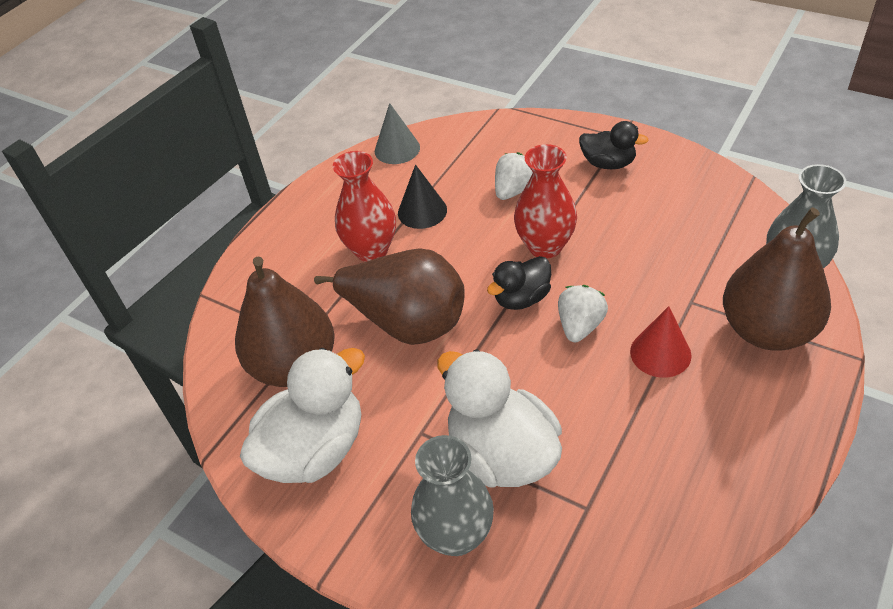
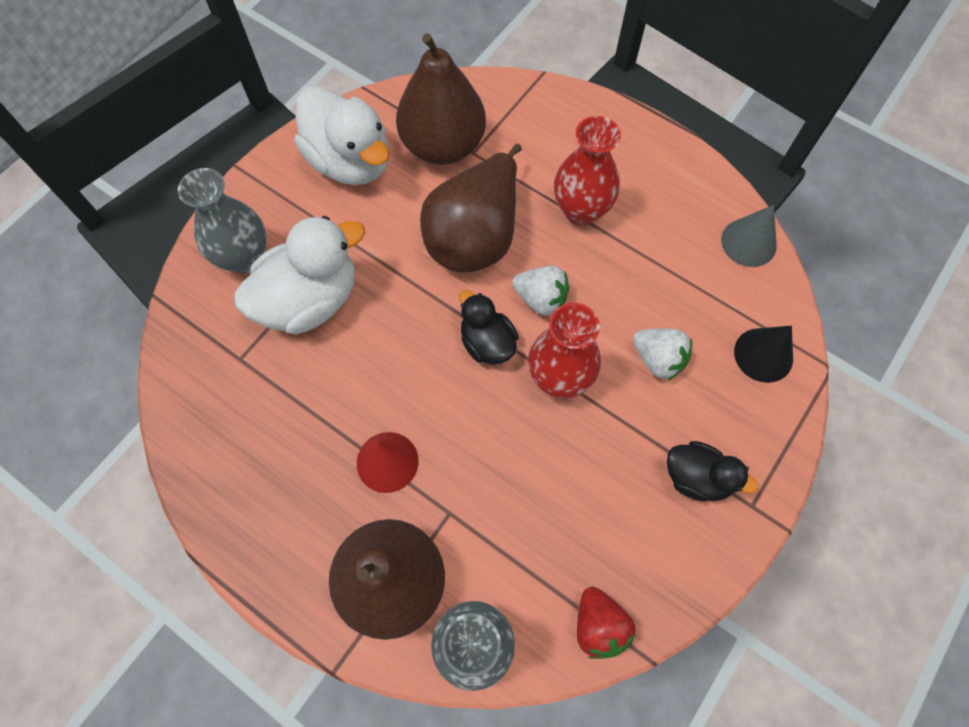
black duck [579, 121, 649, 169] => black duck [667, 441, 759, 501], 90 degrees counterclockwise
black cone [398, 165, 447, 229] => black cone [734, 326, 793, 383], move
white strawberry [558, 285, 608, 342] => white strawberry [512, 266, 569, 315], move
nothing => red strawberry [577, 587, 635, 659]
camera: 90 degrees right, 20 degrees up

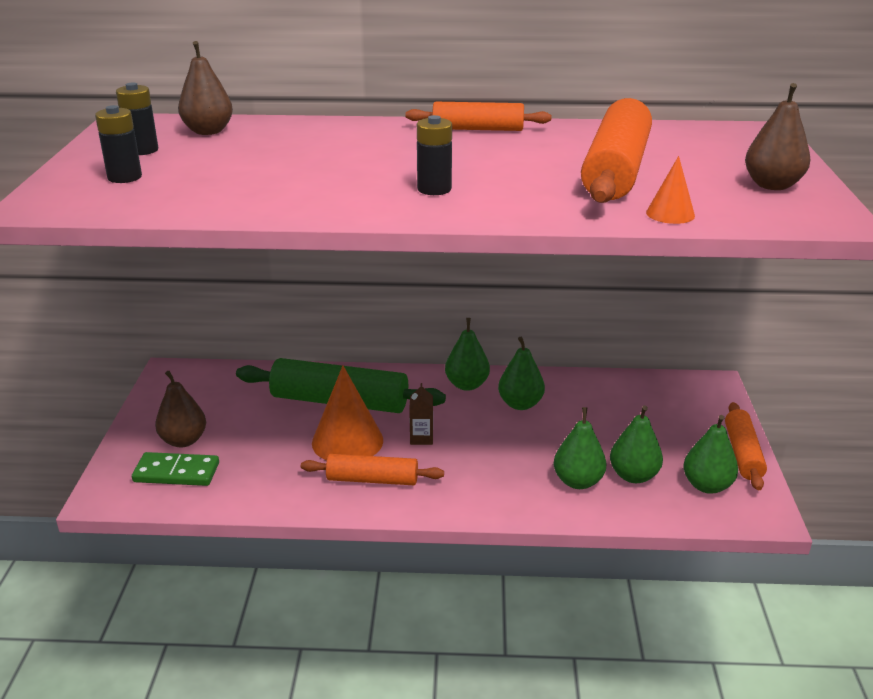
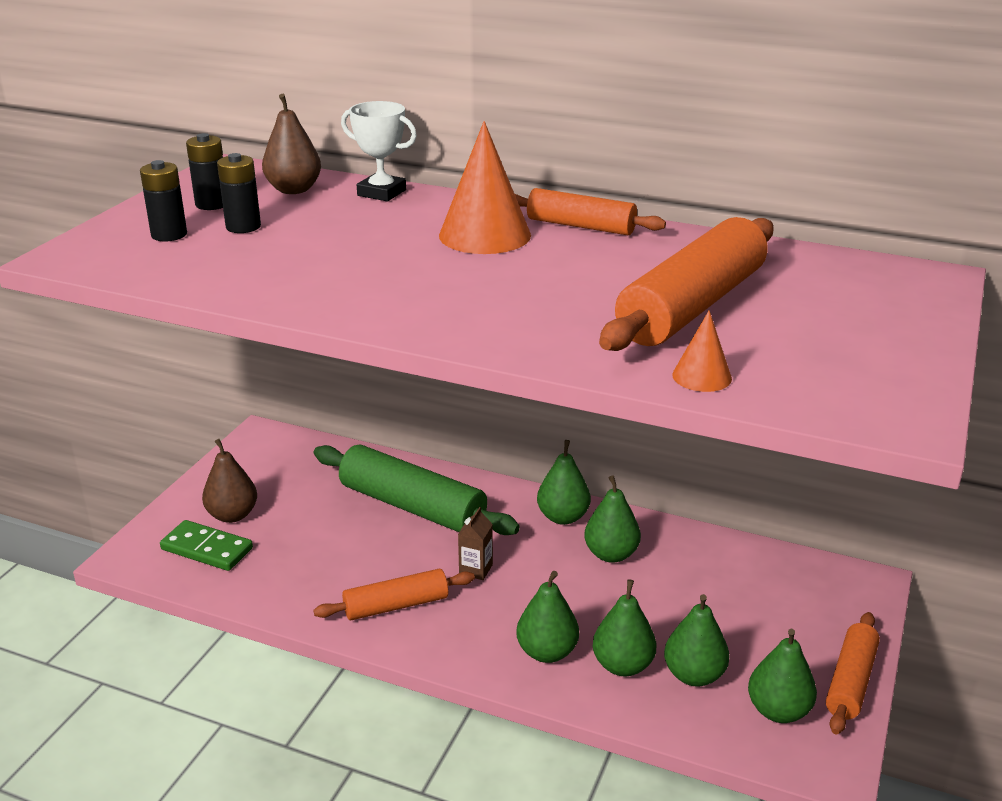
brown pear [745, 83, 810, 190] => nothing
black battery [417, 115, 452, 195] => black battery [217, 153, 261, 233], move
orange cone [312, 366, 383, 461] => orange cone [439, 121, 531, 254], move
orange rolling pin [301, 454, 444, 485] => orange rolling pin [313, 569, 475, 620], 45 degrees counterclockwise
nothing => white trophy [341, 101, 417, 201]
nothing => green pear [516, 571, 579, 663]
camera: 20 degrees right, 0 degrees up

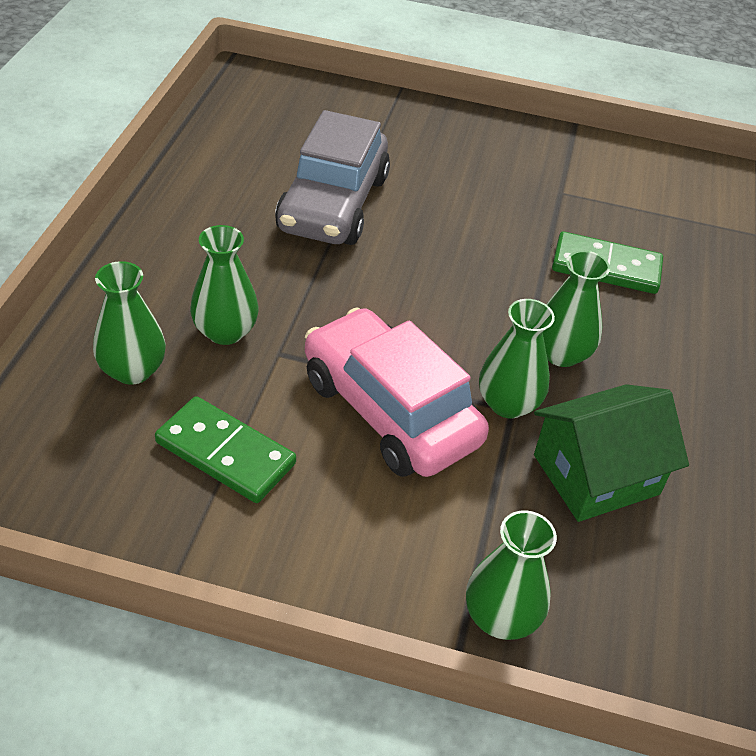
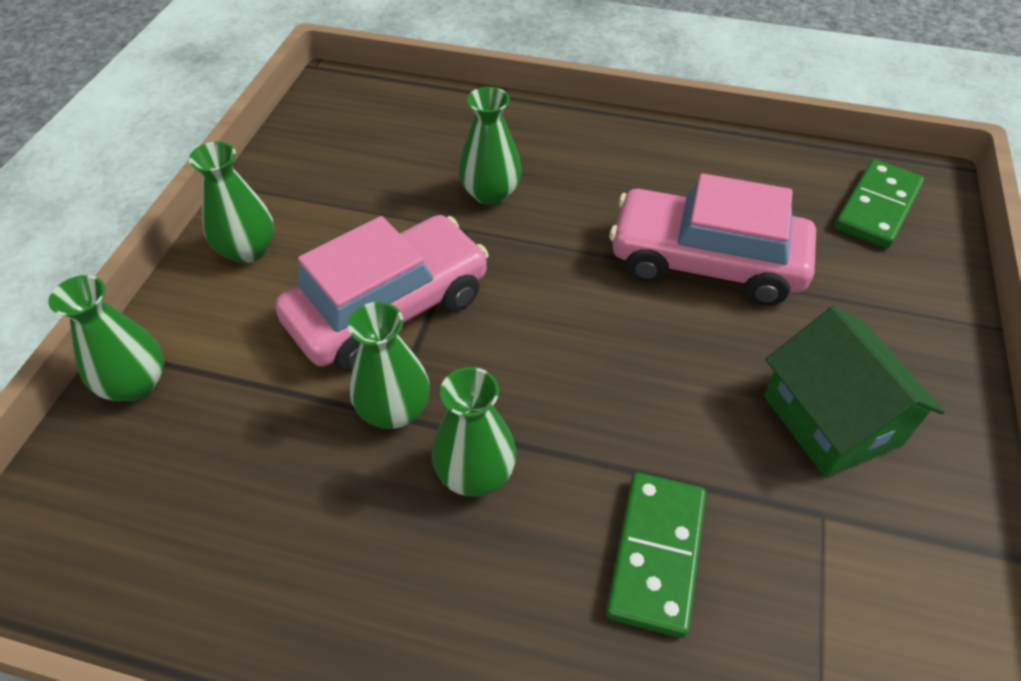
grey car [275, 110, 390, 245] => pink car [609, 173, 816, 306]
green vase [93, 261, 166, 384] => green vase [189, 142, 274, 263], move
green house [534, 384, 689, 522] => green house [763, 306, 945, 478], move
green domino [155, 396, 296, 503] => green domino [834, 159, 924, 248], move
camera: 95 degrees right, 5 degrees up

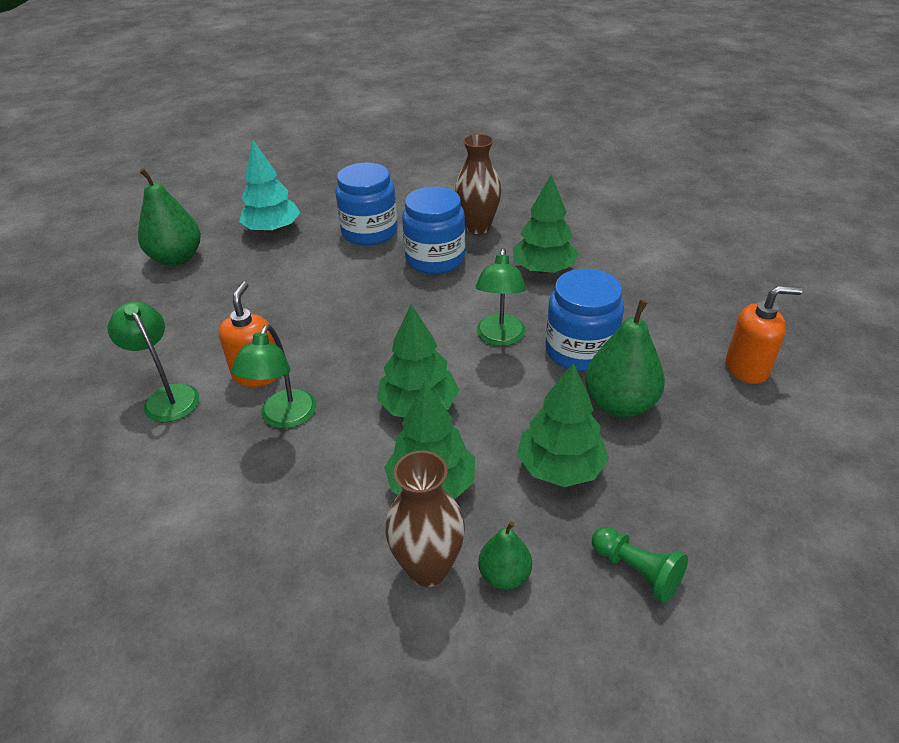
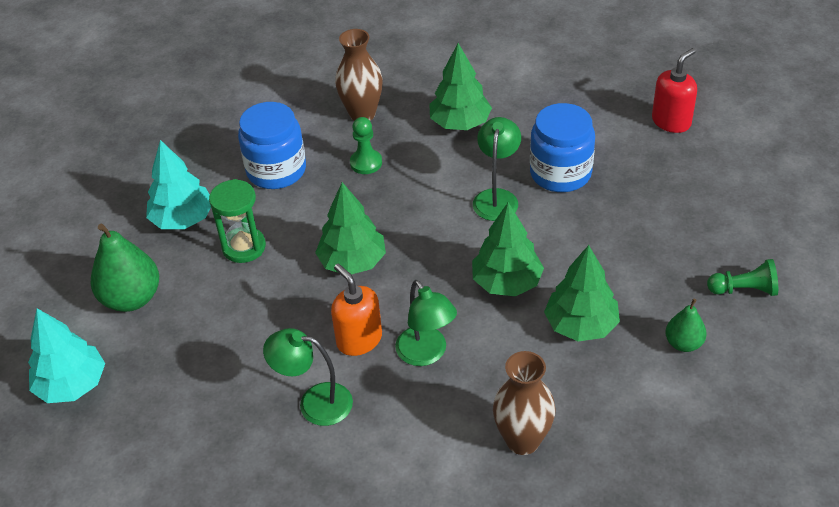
blue jar [402, 187, 465, 274] => green pawn [350, 117, 382, 174]
green lamp [476, 248, 526, 346] => green lamp [473, 117, 521, 221], 135 degrees counterclockwise
orange soap dispenser [726, 286, 803, 384] => red soap dispenser [652, 48, 697, 133]
green pear [585, 300, 665, 417] => nothing
green tree [517, 363, 609, 487] => green tree [315, 182, 386, 274], move
brown vase [385, 451, 465, 587] => brown vase [493, 351, 555, 455], move
nothing => green hourglass [209, 179, 266, 263]
nothing => turquoise tree [28, 308, 105, 403]
camera: 40 degrees left, 5 degrees up

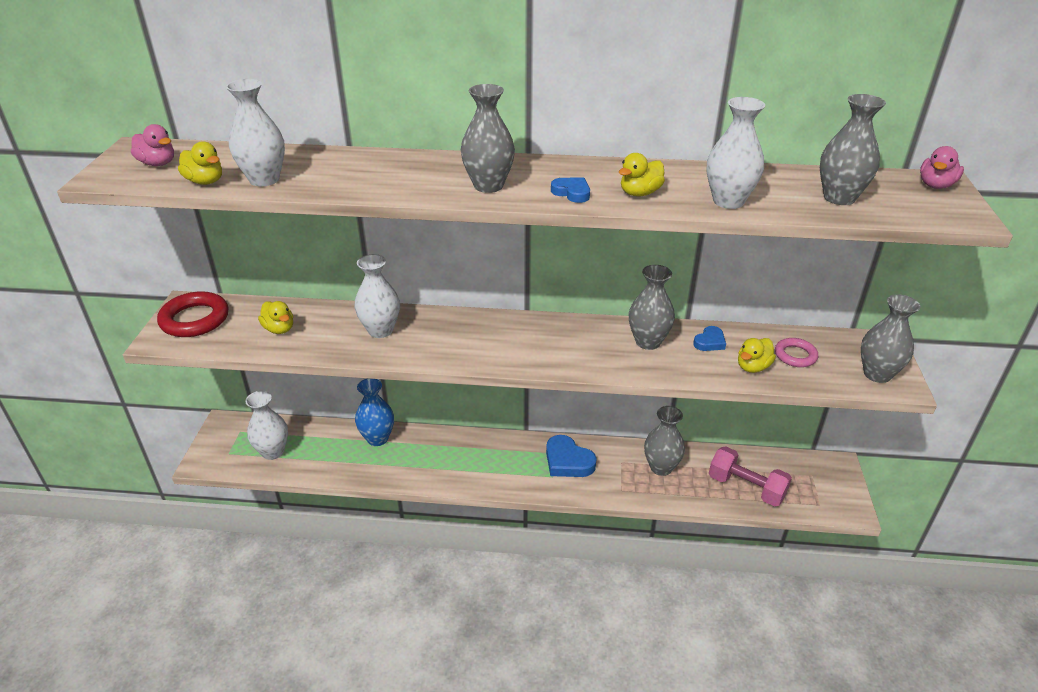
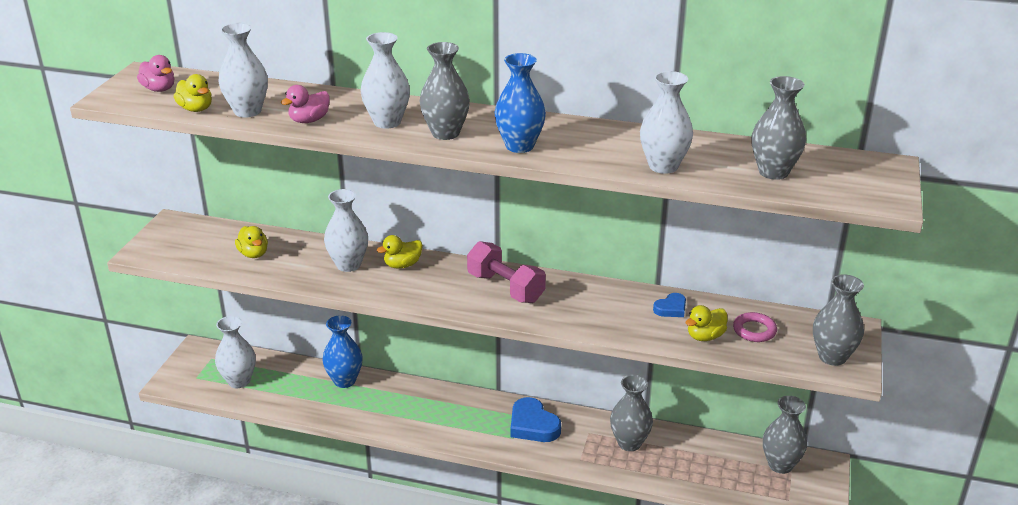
pink duck [920, 146, 964, 189] => pink duck [281, 85, 330, 123], move
yellow duck [619, 153, 665, 196] => yellow duck [377, 235, 423, 269], move
blue heart [551, 178, 590, 203] => blue vase [494, 53, 546, 153]
grey vase [629, 265, 675, 350] => grey vase [763, 396, 807, 474], move
red ring [157, 291, 229, 337] => nothing
pink dumbbell [709, 446, 792, 507] => pink dumbbell [467, 241, 546, 303], move
nothing => white vase [361, 32, 410, 129]
camera: 10 degrees right, 5 degrees down

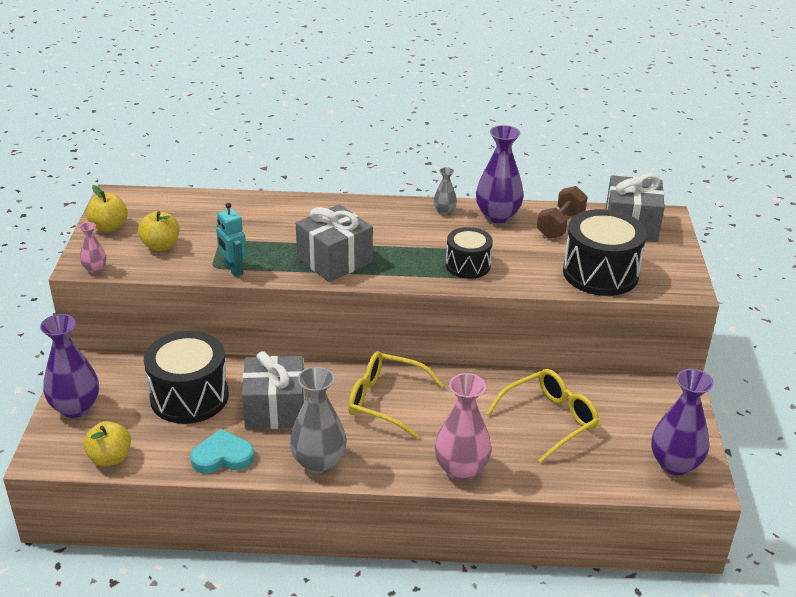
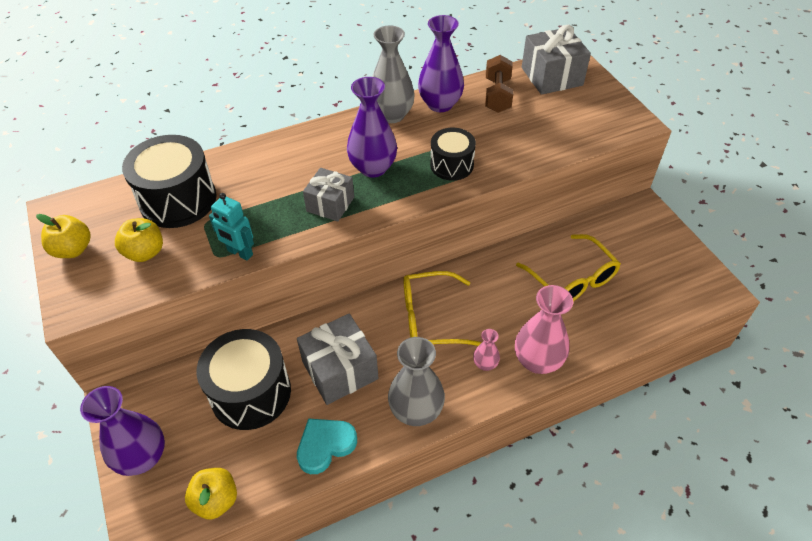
grey vase [433, 167, 457, 215] => grey vase [372, 26, 415, 123], x2.01
grey gift [296, 204, 373, 282] => grey gift [303, 168, 354, 222], x0.65
black drum [563, 209, 647, 296] => black drum [122, 135, 217, 228], move
pink vase [79, 222, 106, 273] => pink vase [473, 329, 500, 371], move
yellow glasses [486, 369, 599, 463] => yellow glasses [516, 234, 621, 301], 120 degrees clockwise
purple vase [651, 369, 714, 476] => purple vase [347, 77, 397, 178], move
camera: 25 degrees left, 15 degrees up

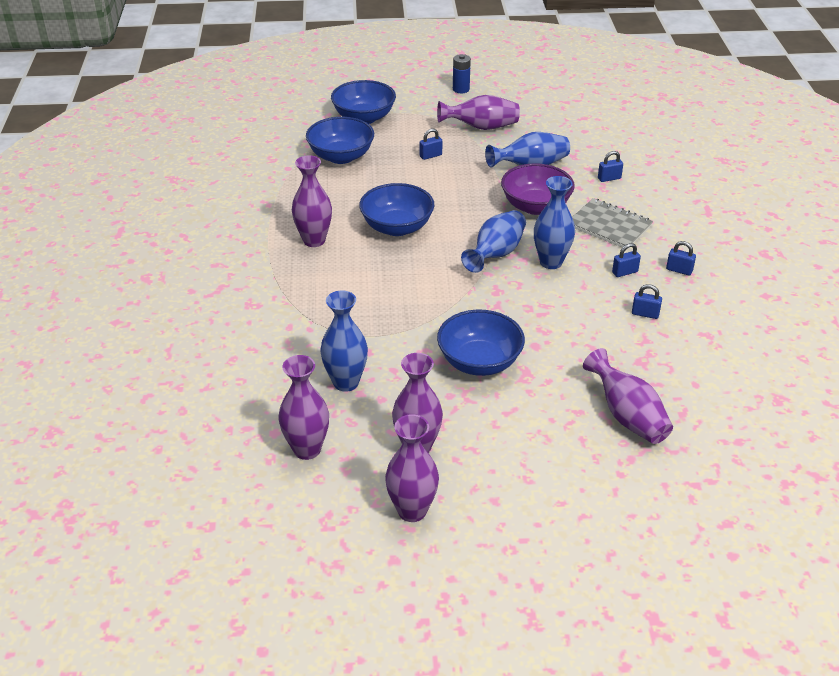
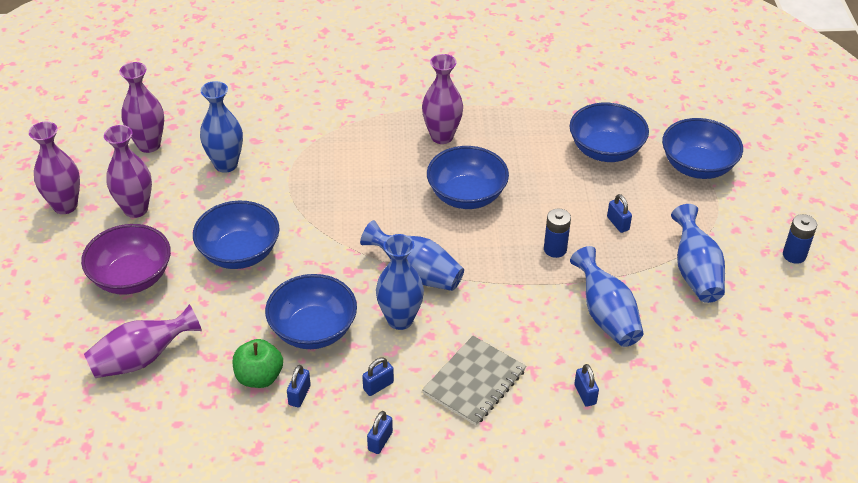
purple vase [437, 95, 520, 130] => blue vase [671, 204, 725, 303]
purple bowl [501, 163, 575, 215] => purple bowl [81, 224, 171, 295], move
blue padlock [612, 243, 641, 277] => blue padlock [362, 357, 394, 396], 75 degrees clockwise
nothing => blue battery [544, 208, 571, 258]
nothing => blue bowl [265, 274, 357, 349]
nothing => green apple [233, 339, 283, 388]
camera: 90 degrees right, 5 degrees up

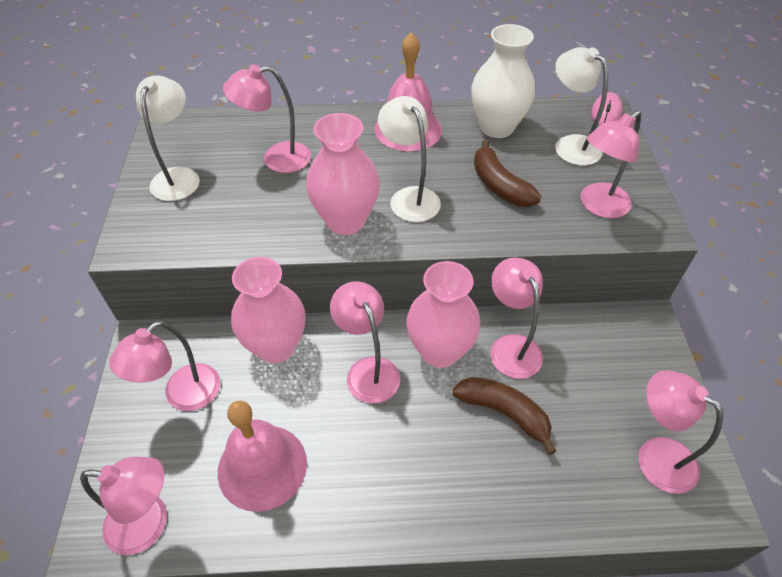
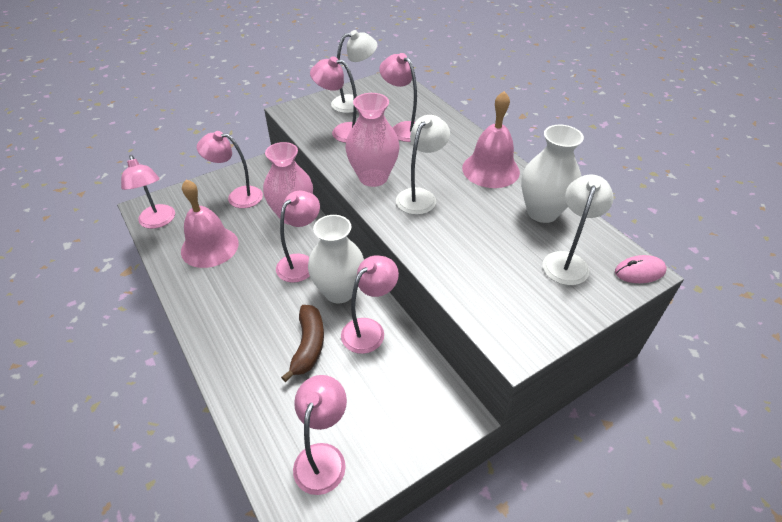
pink lamp [581, 110, 641, 218] => pink lamp [310, 56, 357, 143], move
brown banana [474, 139, 541, 207] => nothing
pink vase [406, 261, 480, 368] => white vase [308, 215, 364, 303]
camera: 60 degrees right, 5 degrees down

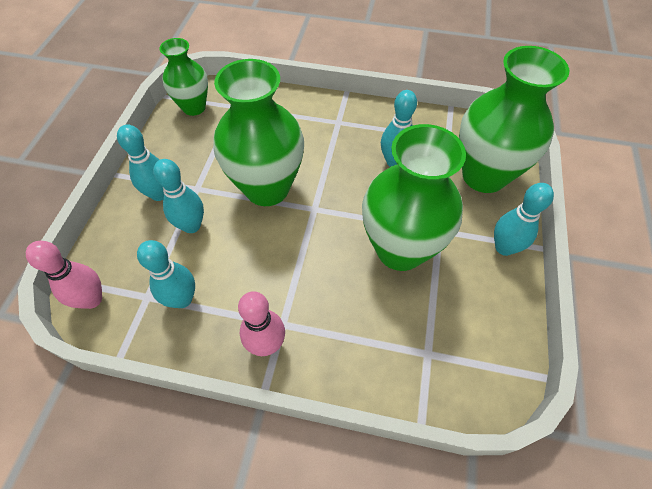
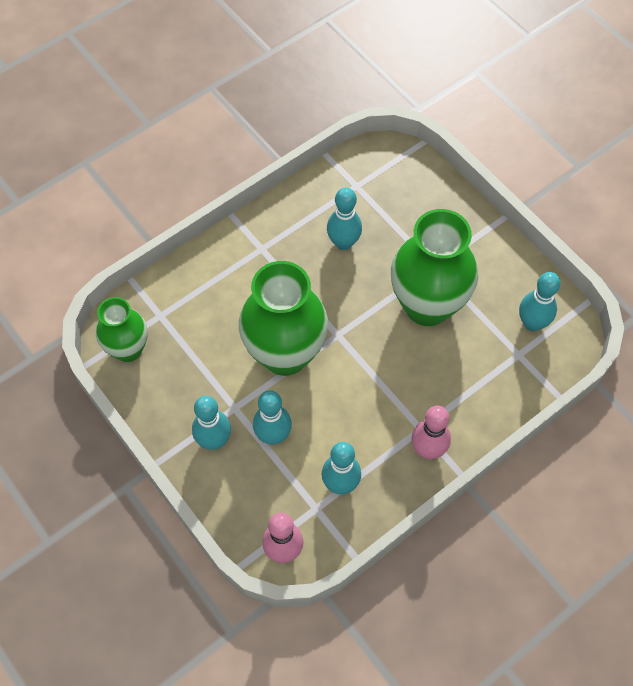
green vase [459, 46, 569, 193] => nothing
turquoise bowling pin [494, 183, 554, 256] => turquoise bowling pin [519, 272, 561, 331], move
camera: 50 degrees left, 5 degrees up

